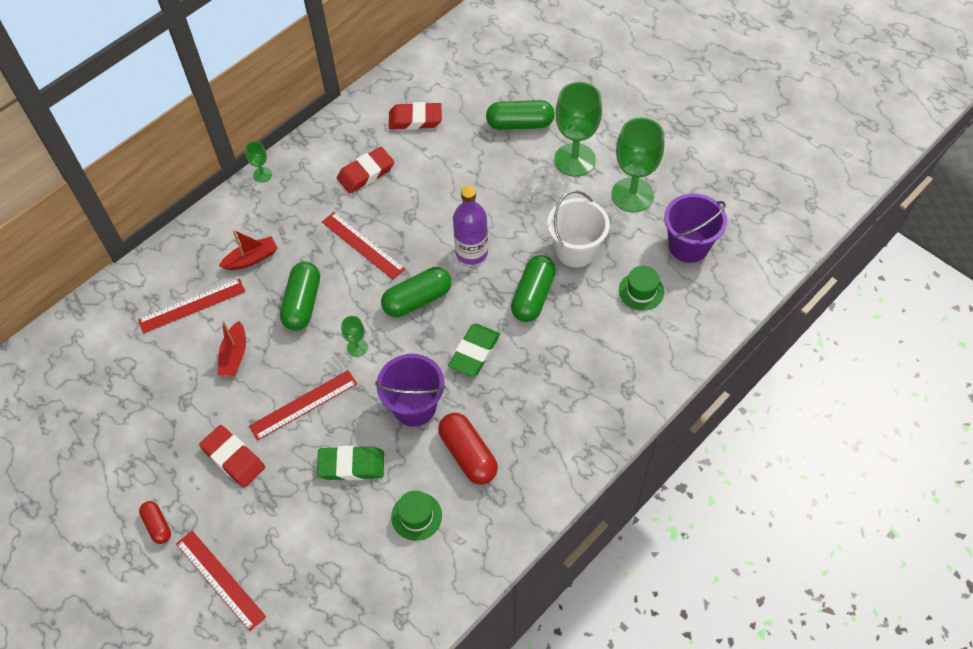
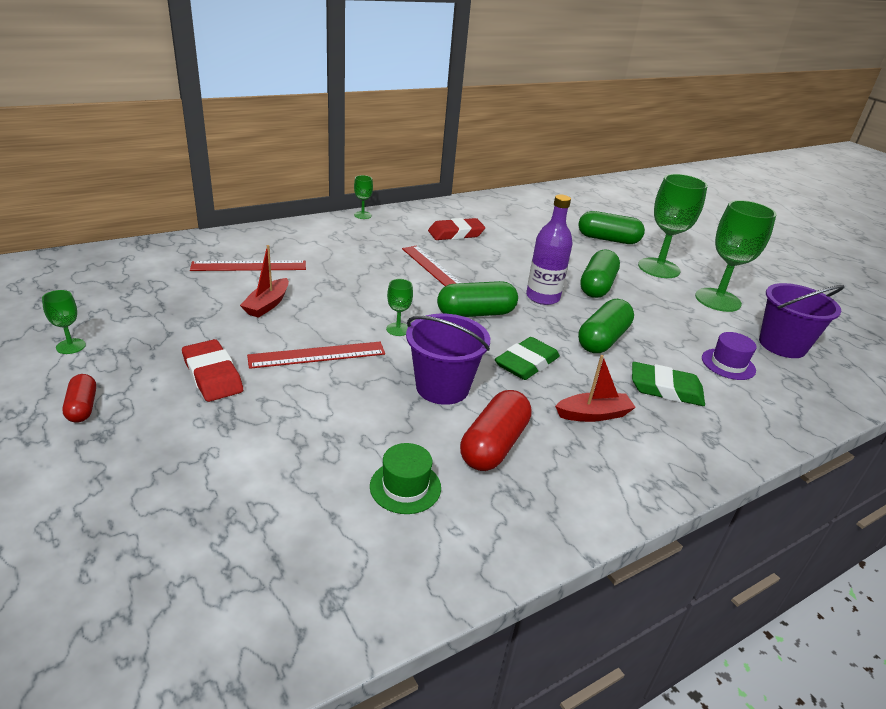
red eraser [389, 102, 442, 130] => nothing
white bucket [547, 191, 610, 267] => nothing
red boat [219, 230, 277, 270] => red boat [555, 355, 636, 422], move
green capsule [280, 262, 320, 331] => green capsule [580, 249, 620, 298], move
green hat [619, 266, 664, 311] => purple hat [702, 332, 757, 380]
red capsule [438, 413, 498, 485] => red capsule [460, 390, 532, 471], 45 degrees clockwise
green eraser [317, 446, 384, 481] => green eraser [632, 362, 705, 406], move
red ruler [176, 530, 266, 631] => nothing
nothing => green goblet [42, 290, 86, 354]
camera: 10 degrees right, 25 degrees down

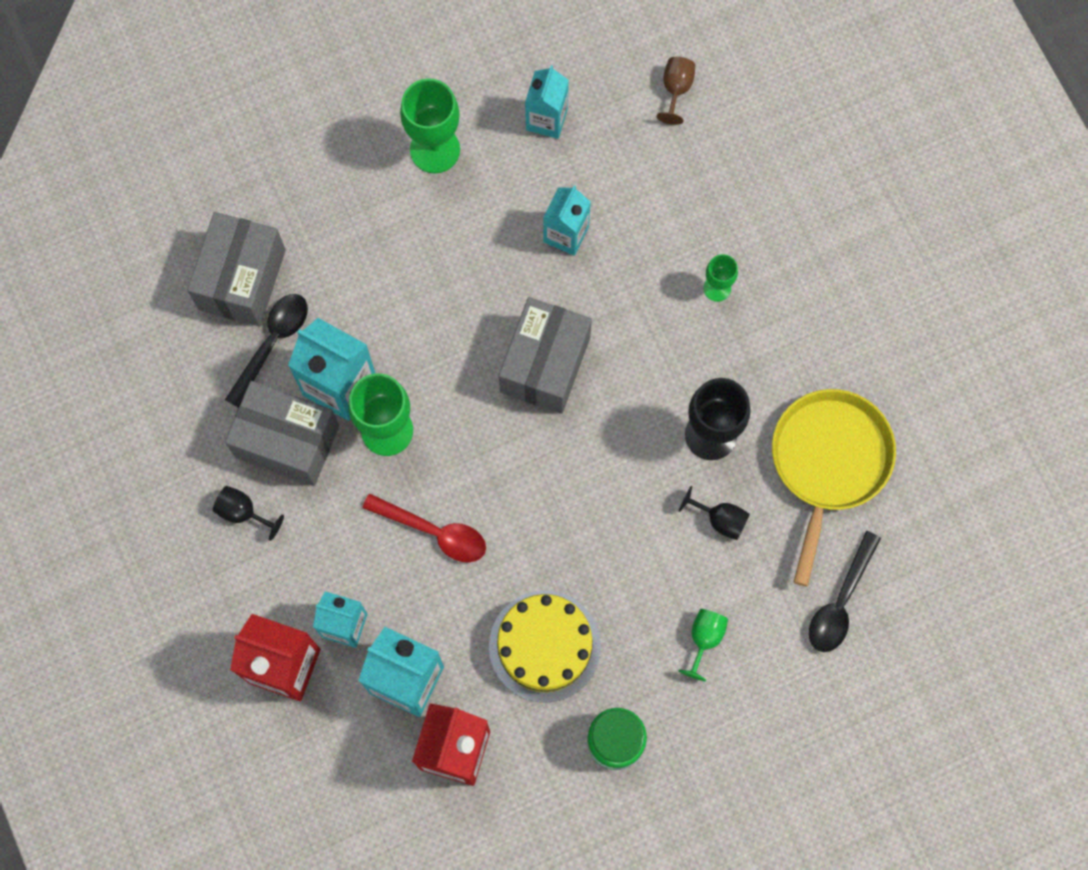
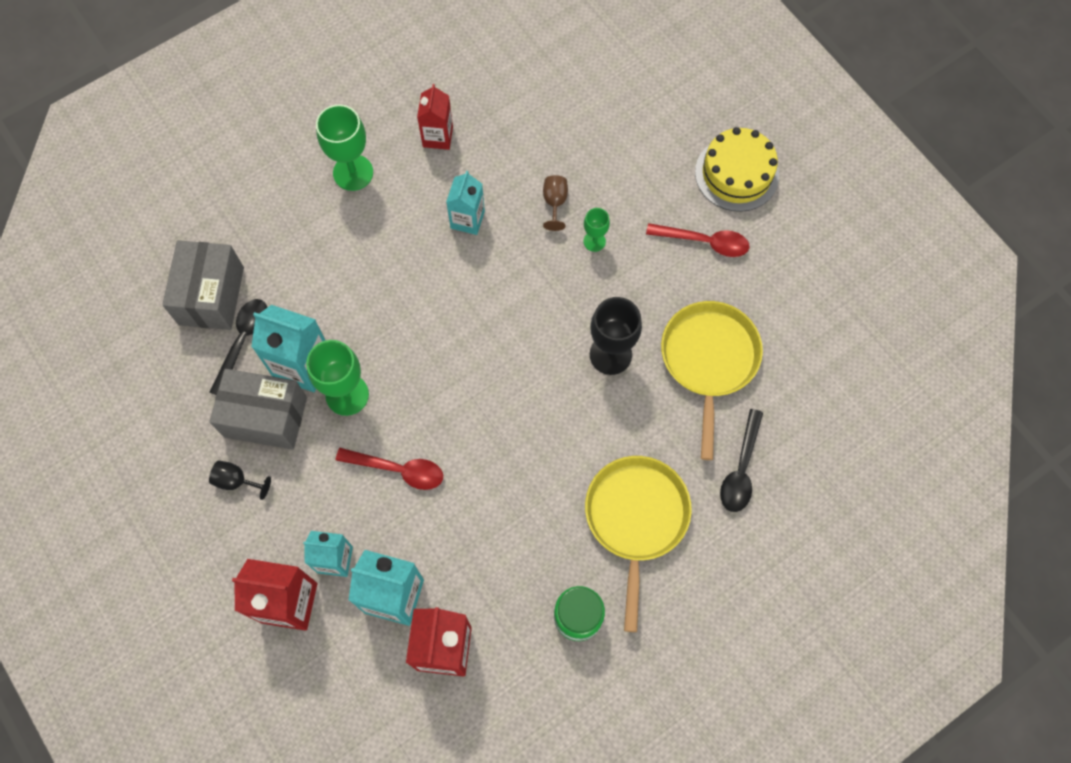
brown goblet [657, 57, 695, 125] => brown goblet [543, 175, 568, 231], move
turquoise carton [525, 65, 569, 139] => red carton [417, 84, 453, 150]
grey box [499, 297, 592, 414] => nothing
black goblet [679, 486, 750, 540] => nothing
yellow cake [489, 591, 601, 703] => yellow cake [695, 127, 779, 212], move
green goblet [678, 609, 728, 681] => yellow pan [585, 456, 692, 632]
nothing => red spoon [646, 223, 749, 257]
camera: 10 degrees left, 5 degrees down

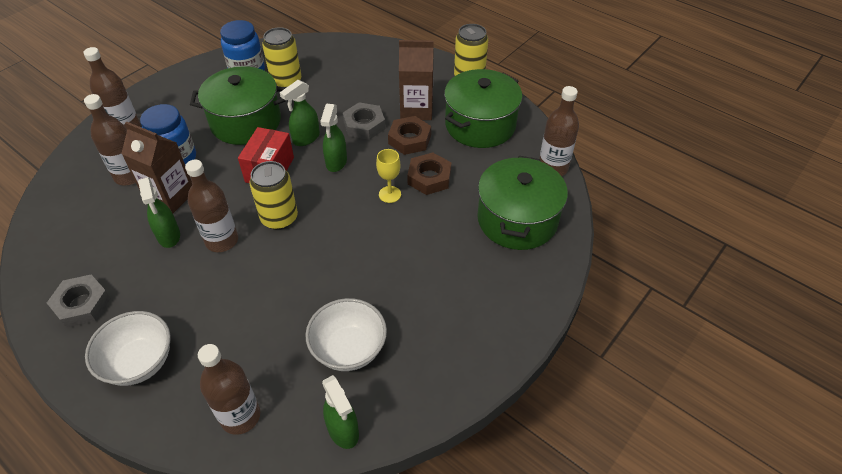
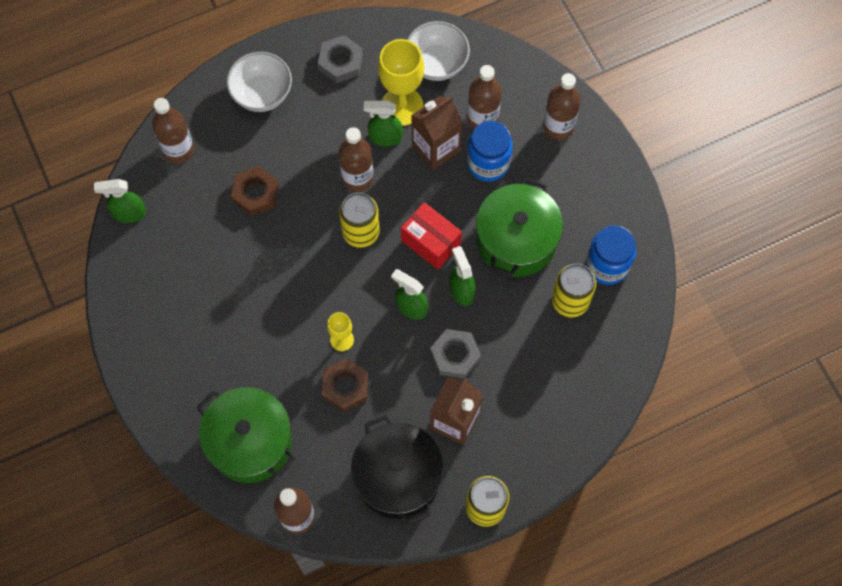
green pot [444, 69, 522, 148] => black pot [351, 415, 444, 525]
brown nut [388, 116, 431, 155] => brown nut [231, 166, 279, 216], move
white bowl [305, 298, 387, 371] => white bowl [407, 21, 470, 81], move
nothing => yellow goblet [378, 39, 424, 126]
camera: 115 degrees right, 20 degrees up

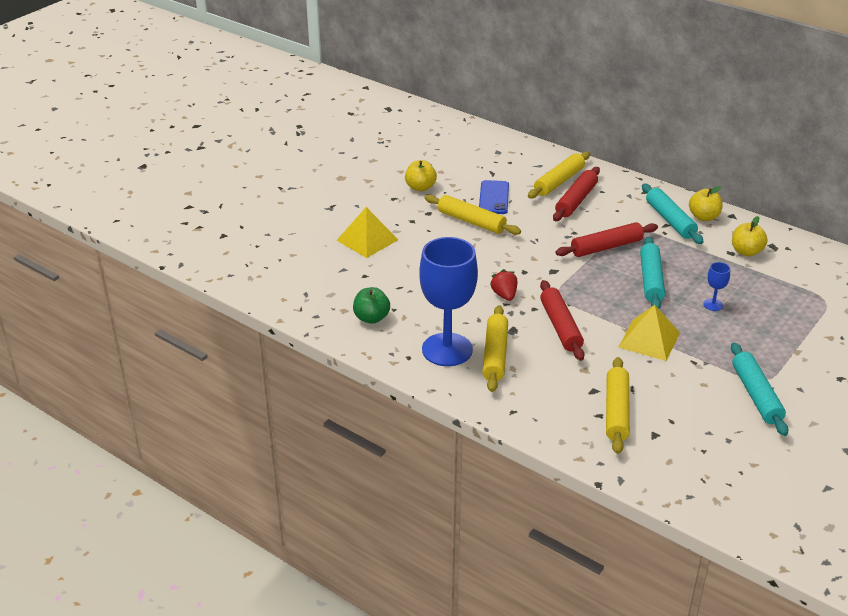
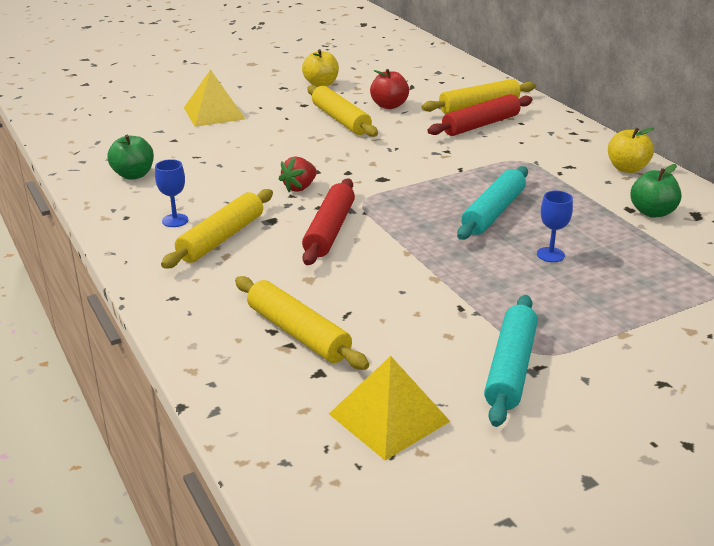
blue phone [479, 180, 509, 214] => red apple [370, 69, 409, 109]
turquoise rolling pin [642, 184, 703, 244] => nothing
yellow apple [732, 216, 768, 256] => green apple [630, 164, 681, 218]
red rolling pin [556, 222, 658, 257] => nothing
blue goblet [419, 237, 478, 366] => blue goblet [155, 159, 188, 227], x0.40
red strawberry [490, 269, 517, 301] => red strawberry [279, 156, 317, 192], 150 degrees counterclockwise
yellow pyramid [618, 305, 680, 361] => yellow pyramid [329, 356, 450, 460], move
yellow rolling pin [606, 357, 630, 454] => yellow rolling pin [235, 276, 369, 370], 75 degrees counterclockwise
camera: 25 degrees right, 5 degrees down

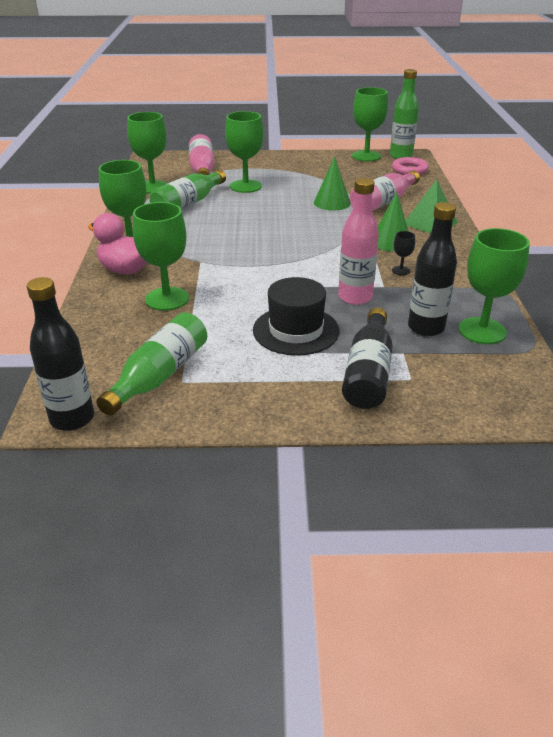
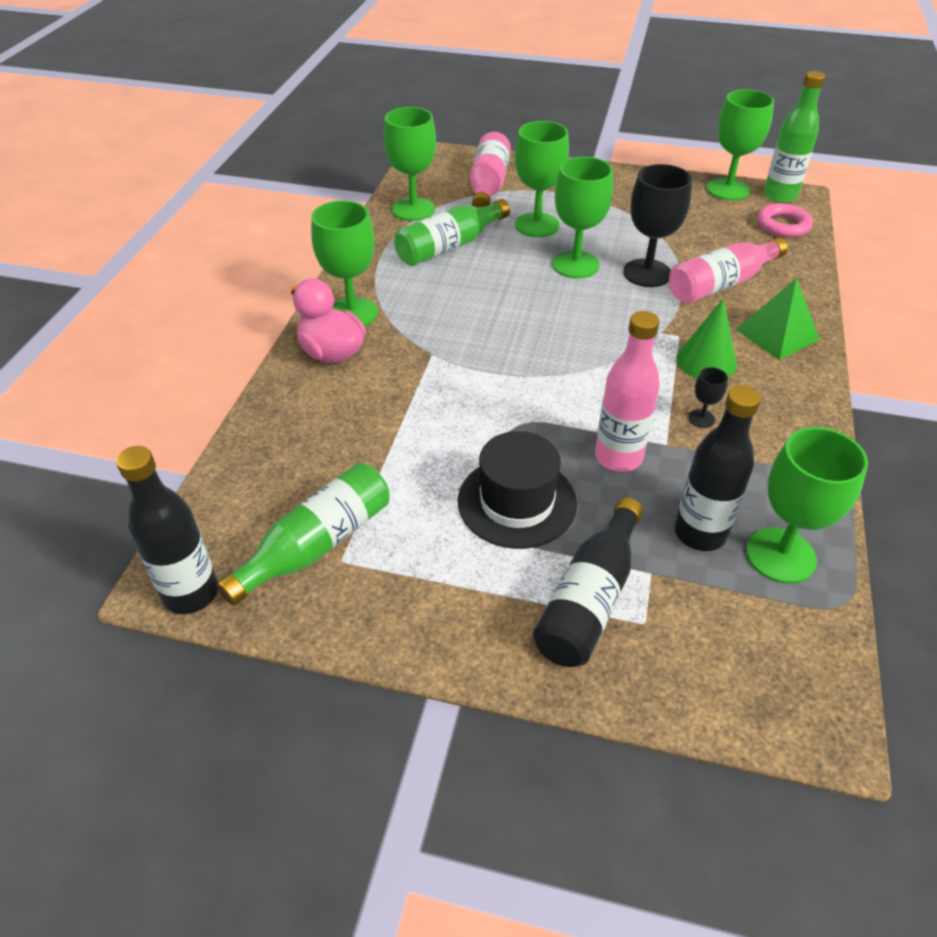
green cone [314, 157, 351, 211] => black goblet [623, 164, 692, 287]
green goblet [133, 202, 189, 311] => green goblet [552, 156, 613, 278], move
camera: 15 degrees right, 10 degrees up

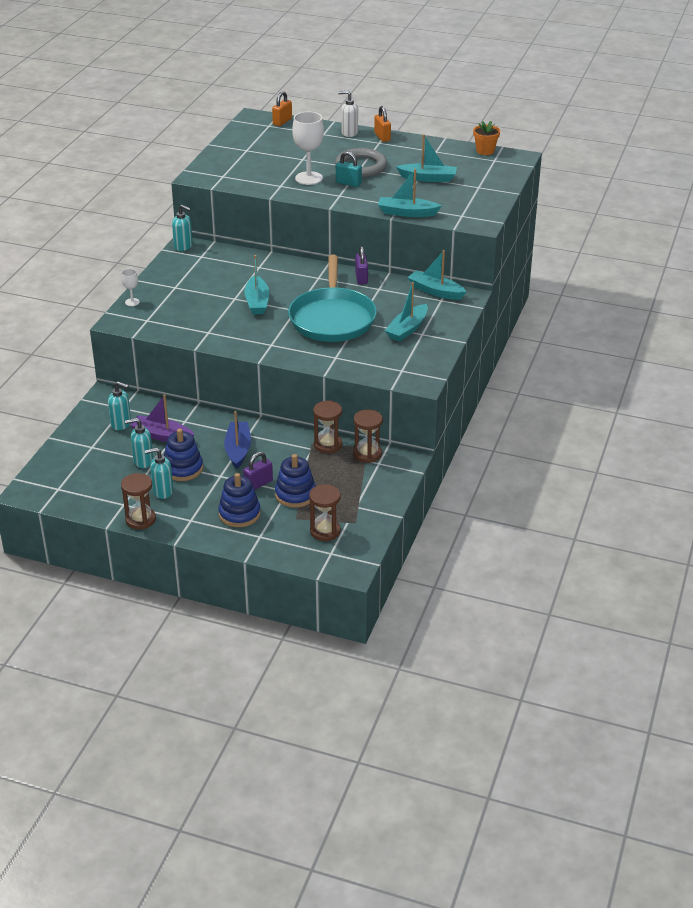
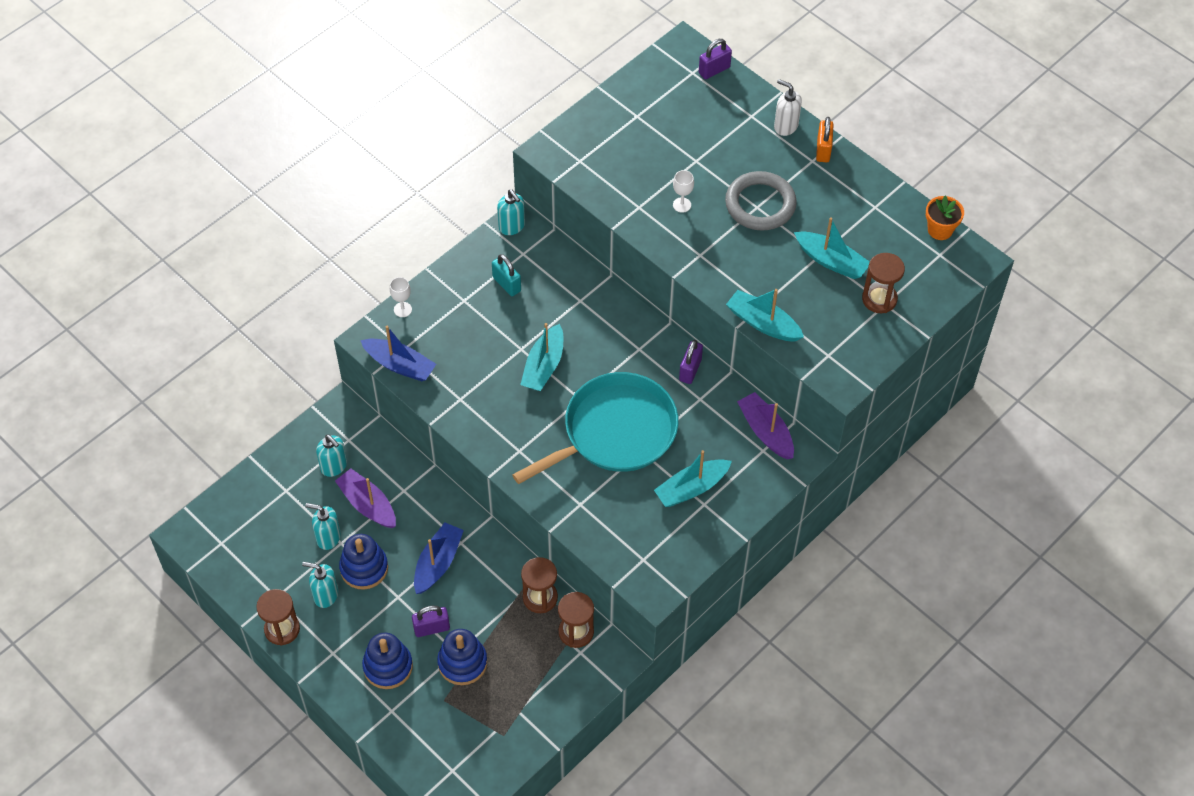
orange padlock [272, 91, 292, 126] => purple padlock [699, 39, 732, 79]
white goblet [292, 112, 324, 185] => white goblet [673, 170, 694, 213], x0.50
turquoise padlock [336, 152, 362, 187] => turquoise padlock [492, 254, 521, 296], move
turquoise boat [408, 250, 466, 300] => purple boat [737, 392, 794, 459]
turquoise pan [288, 255, 377, 342] => turquoise pan [512, 372, 679, 484], 150 degrees counterclockwise
brown hourglass [309, 484, 341, 541] => brown hourglass [862, 253, 905, 313], move
nothing => blue boat [360, 326, 436, 381]
camera: 25 degrees right, 20 degrees up

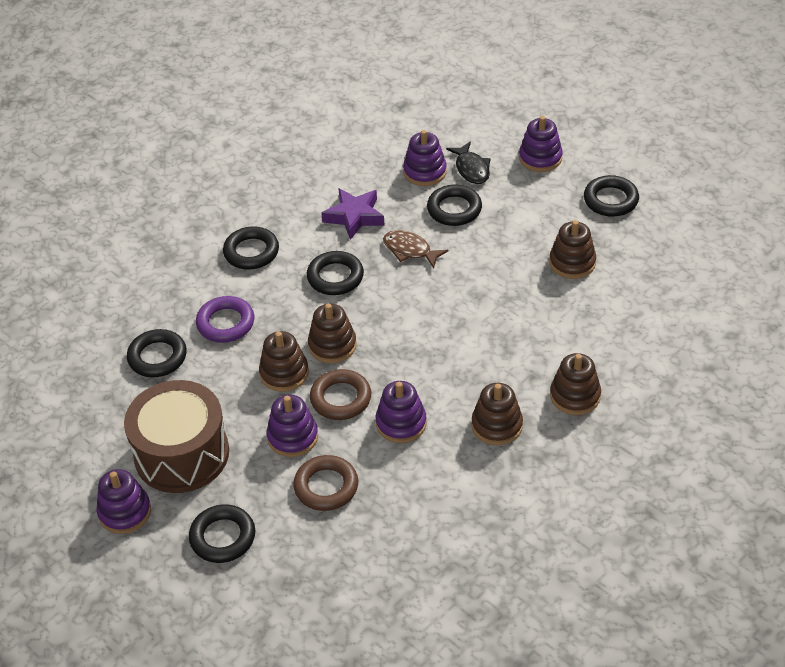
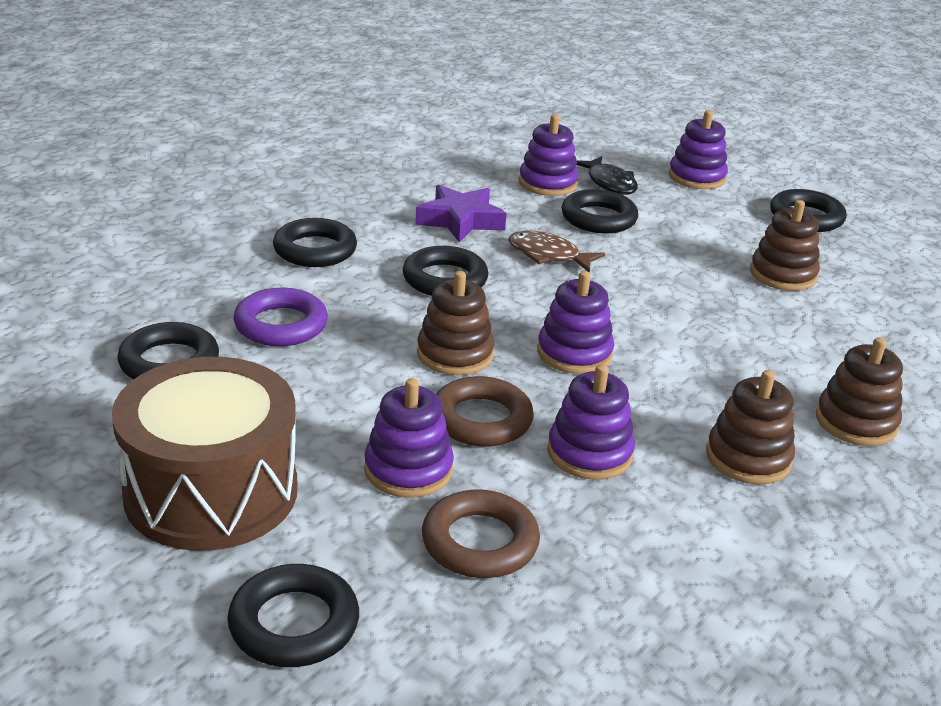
brown stacking toy [259, 331, 309, 392] => nothing
purple stacking toy [97, 469, 151, 534] => purple stacking toy [537, 271, 614, 374], move
camera: 10 degrees left, 15 degrees down

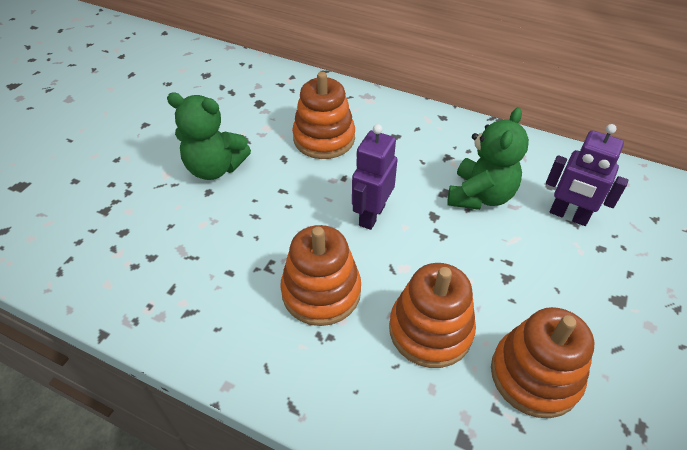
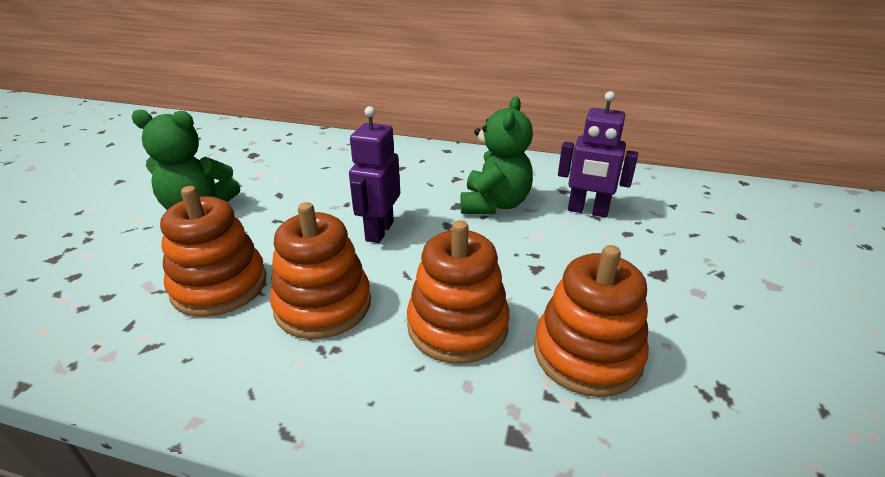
orange stacking toy [292, 72, 355, 159] => orange stacking toy [160, 186, 267, 317], move
camera: 10 degrees left, 15 degrees down

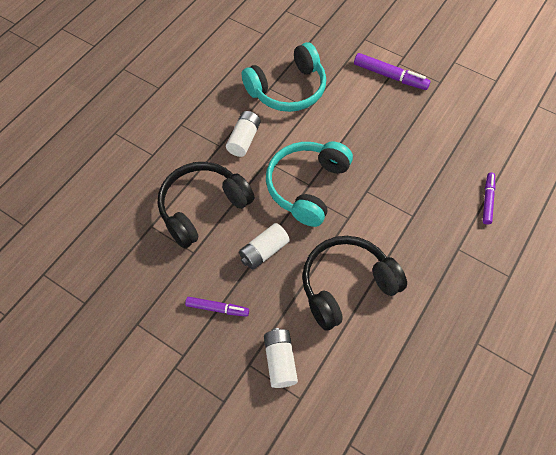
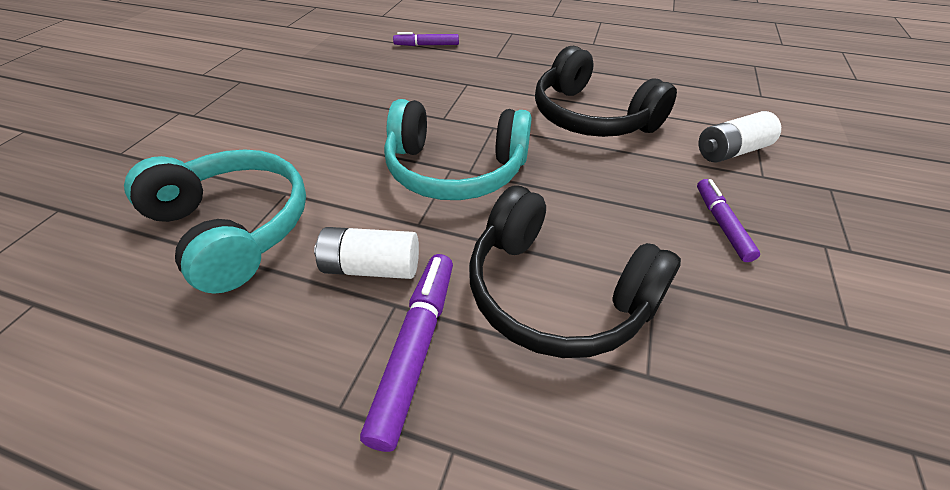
purple marker [354, 53, 430, 90] => purple marker [360, 254, 453, 452], move
white battery [239, 223, 290, 270] => nothing
camera: 105 degrees left, 15 degrees down

